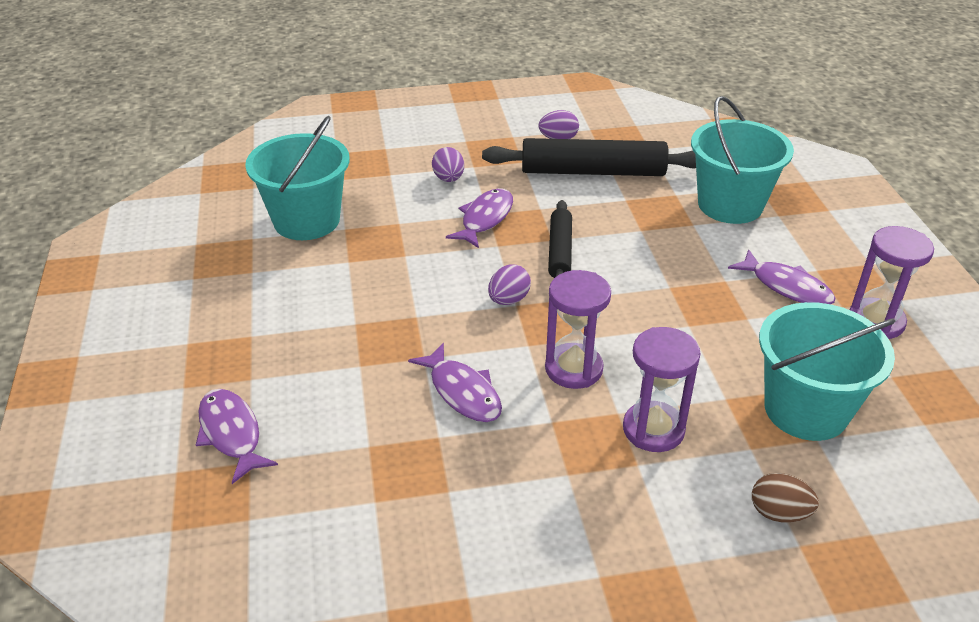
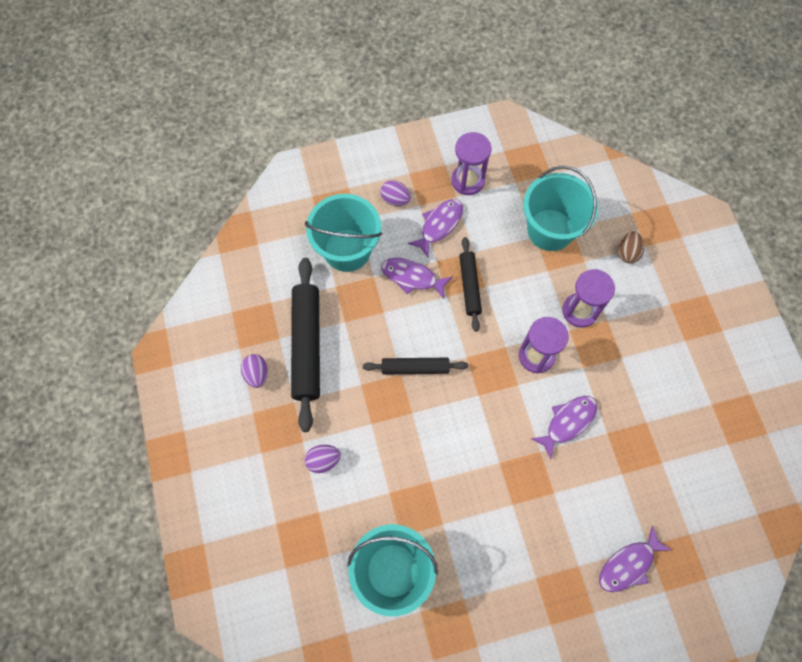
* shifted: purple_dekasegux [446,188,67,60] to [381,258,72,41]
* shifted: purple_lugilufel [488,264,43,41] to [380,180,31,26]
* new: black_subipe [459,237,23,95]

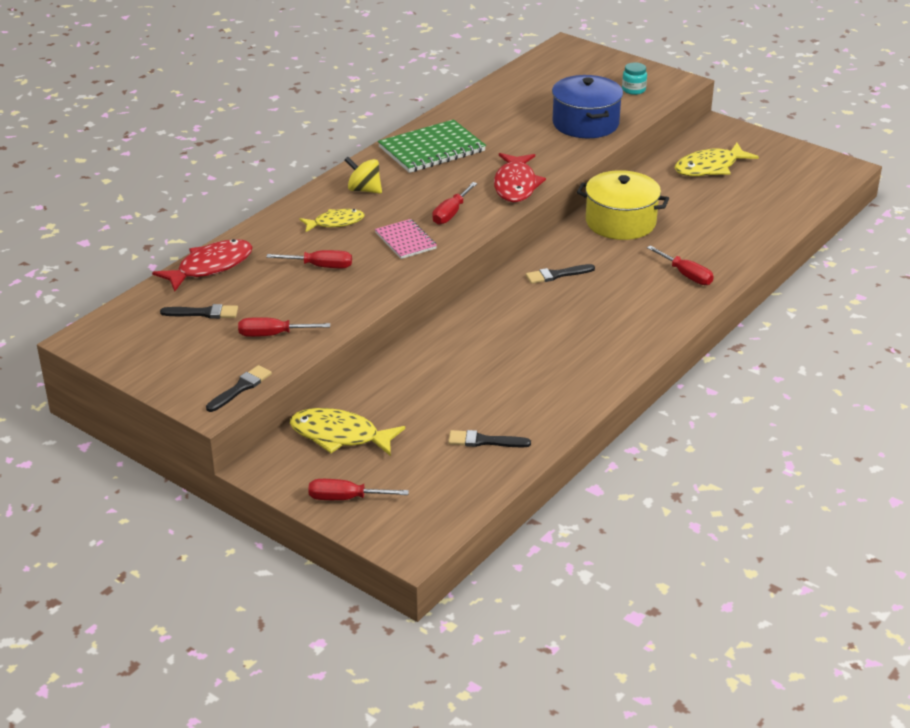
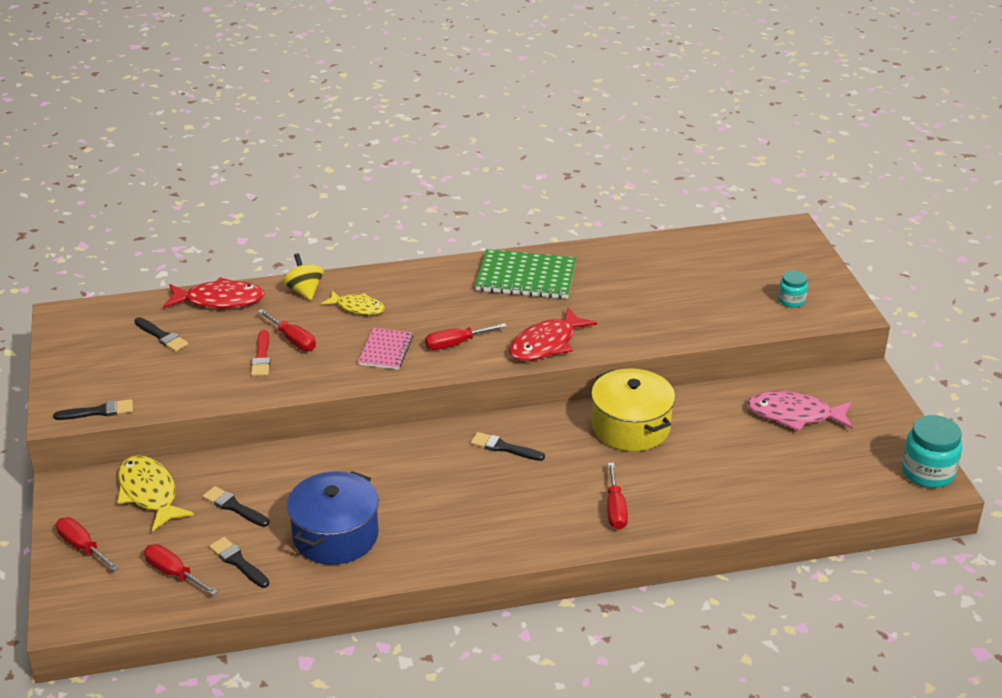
* shifted: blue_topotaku [552,75,71,63] to [287,471,92,94]
* repainted: yellow_dekasegux [675,143,84,33] to pink_dekasegux [747,391,106,40]
* shifted: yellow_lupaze [345,157,37,37] to [283,253,41,47]
* shifted: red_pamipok [238,317,92,20] to [144,544,74,52]
* new: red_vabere [251,330,19,46]
* new: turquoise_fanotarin [902,415,60,73]
* new: black_vabere [203,486,66,41]

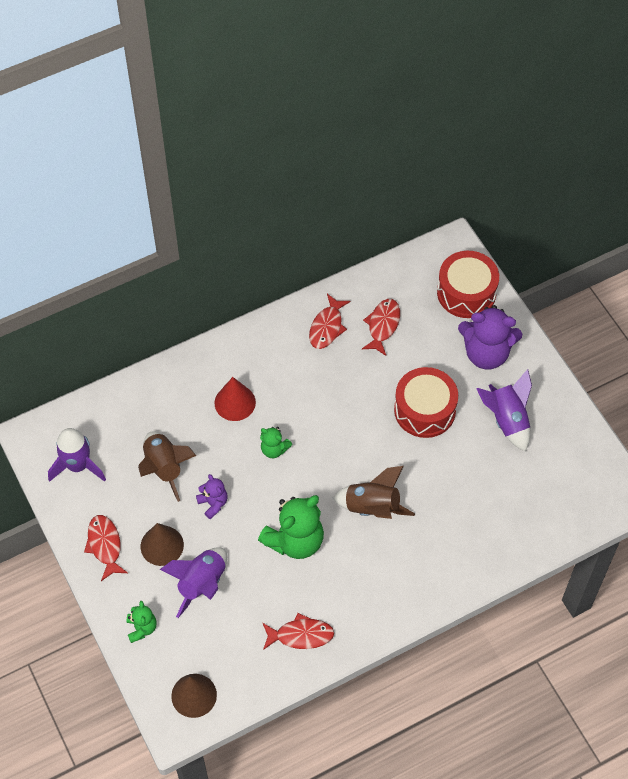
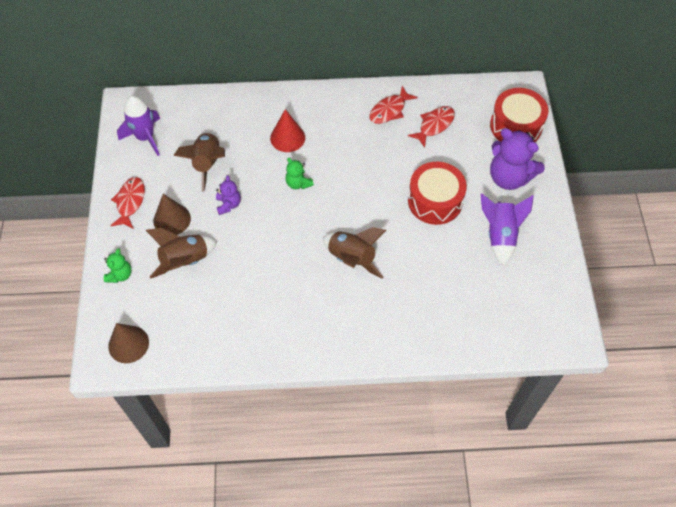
* gone: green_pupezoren [258,495,66,64]
* repainted: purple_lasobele [159,547,68,71] to brown_lasobele [146,228,71,50]
* gone: red_dekasegux [263,613,71,37]

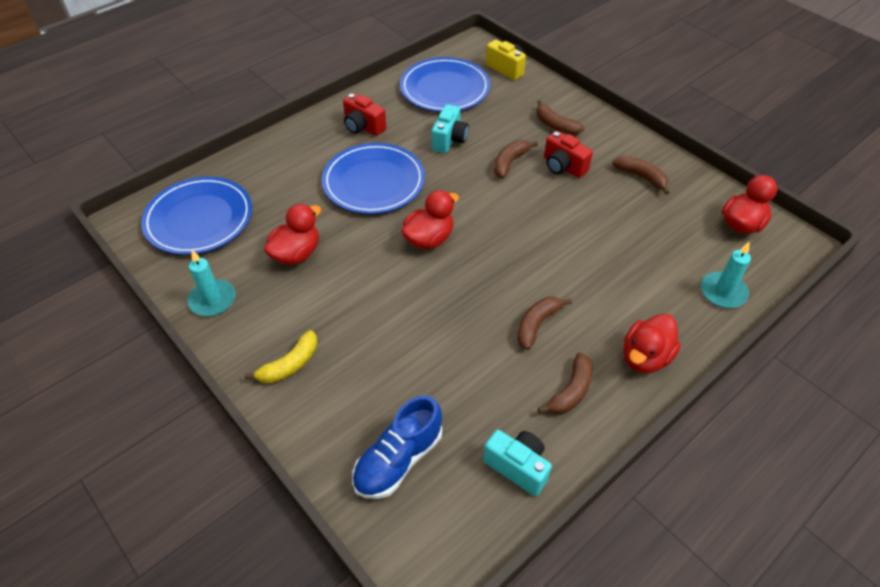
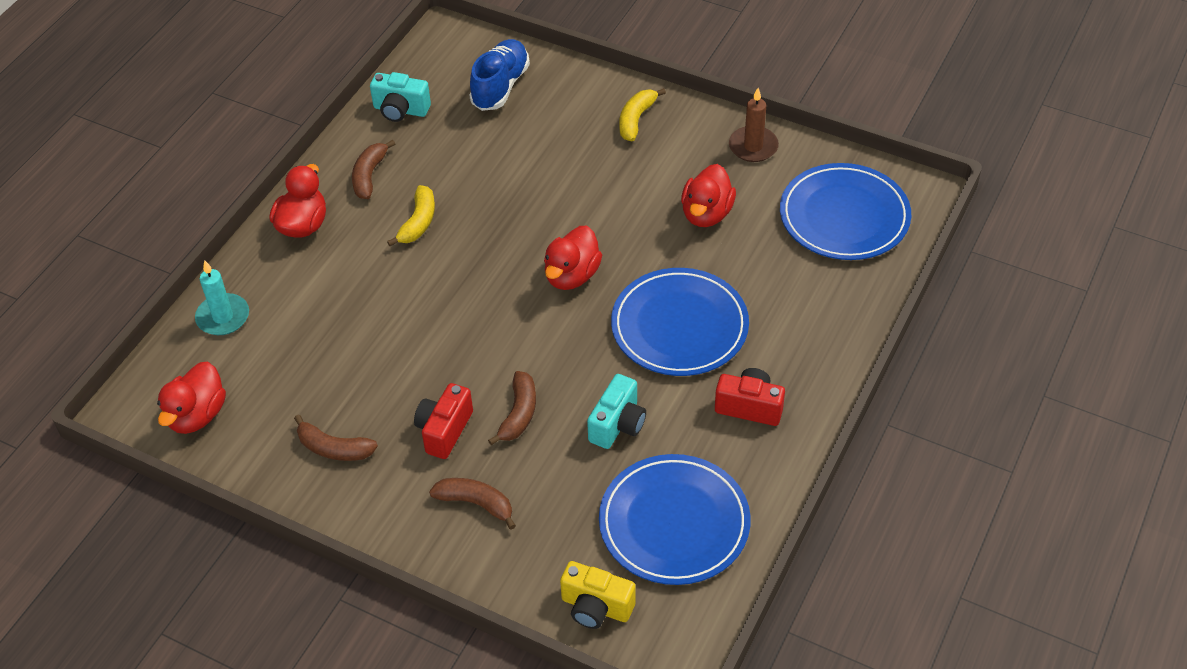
* rotated: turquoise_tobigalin [432,104,37,49] = [587,374,59,75] 150 degrees counterclockwise
* rotated: red_tobigalin [544,131,49,47] = [414,383,59,76] 90 degrees counterclockwise
* repainted: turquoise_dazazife [187,250,49,66] to brown_dazazife [729,88,50,74]
* repainted: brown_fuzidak [517,297,55,53] to yellow_fuzidak [387,185,48,61]

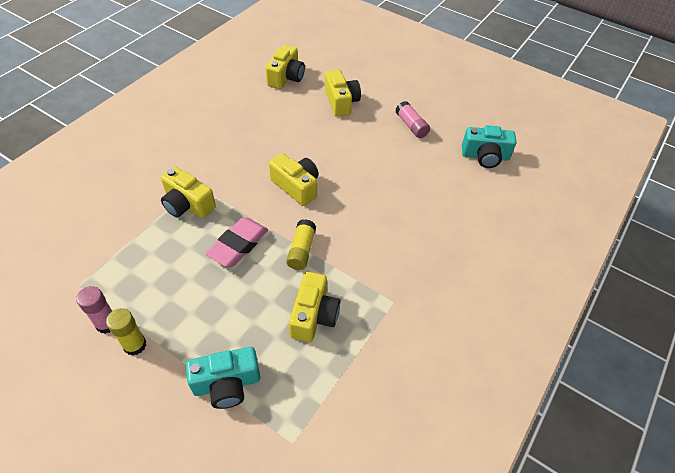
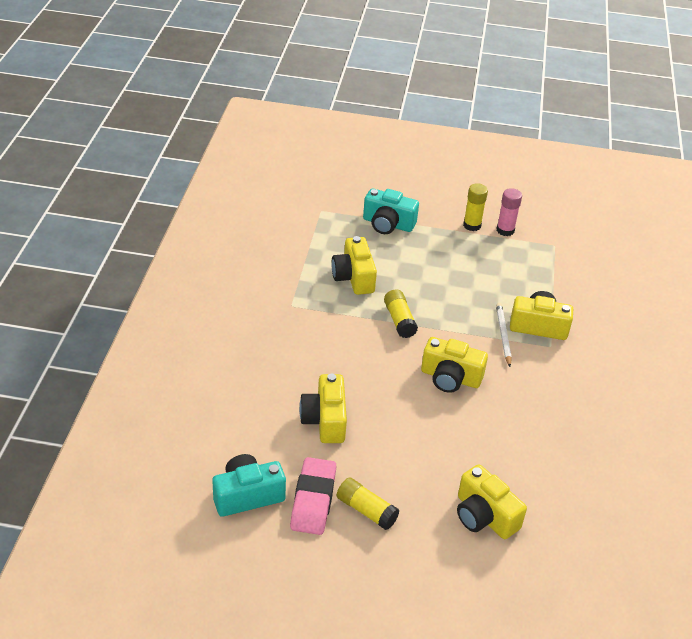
* shifted: yellow_tobigalin [266,45,39,44] to [299,374,48,69]
* repainted: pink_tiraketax [395,101,35,37] to yellow_tiraketax [337,478,63,52]
* shifted: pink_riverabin [206,217,62,50] to [290,457,46,78]
* rotated: turquoise_tobigalin [186,347,74,62] = [363,188,56,46] 120 degrees counterclockwise
* new: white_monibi [496,303,16,64]

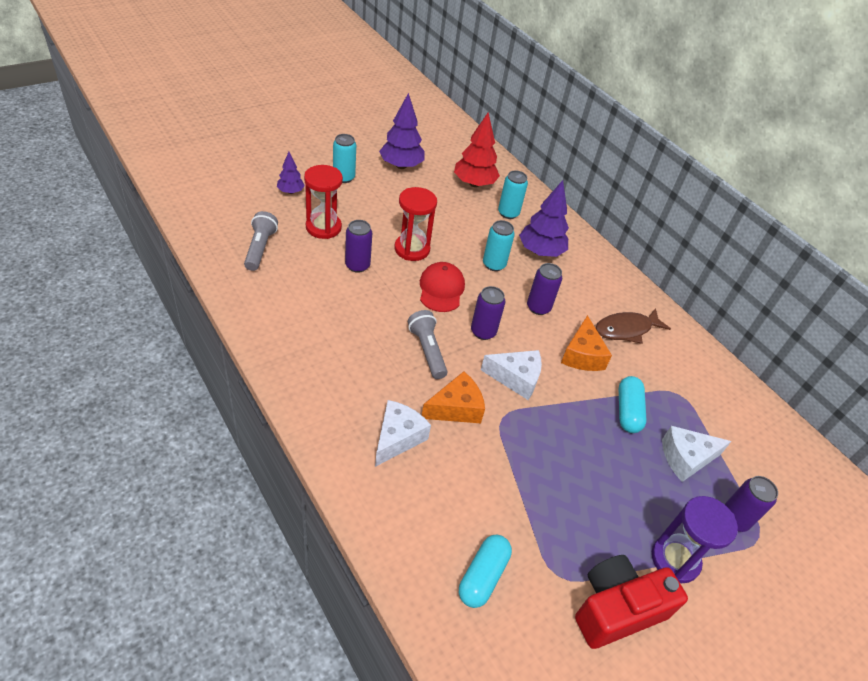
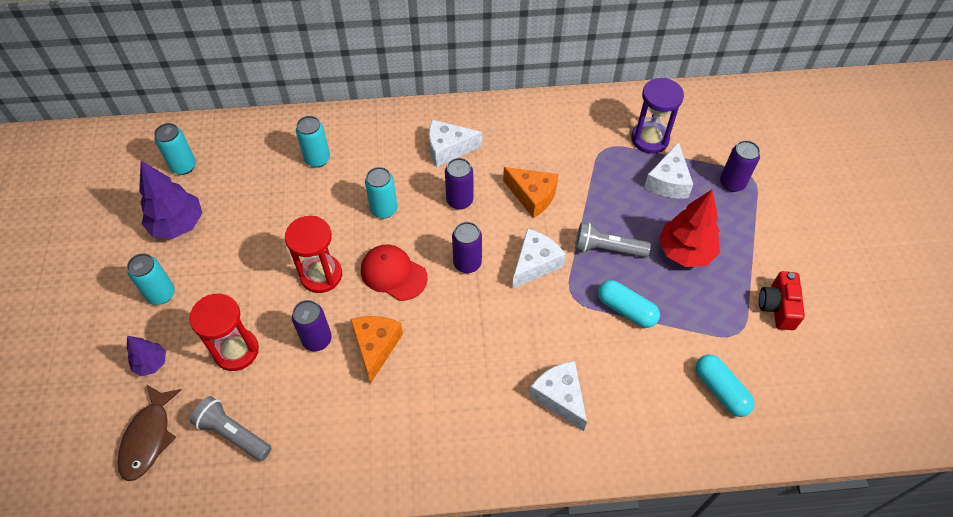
* shifted: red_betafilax [454,113,46,74] to [659,190,61,77]
* gone: purple_betafilax [519,180,50,77]
* shifted: brown_dekasegux [596,308,75,36] to [118,384,63,97]
* shifted: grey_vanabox [408,310,40,69] to [575,222,76,35]
* shifted: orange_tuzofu [422,371,63,52] to [350,316,53,68]
* shifted: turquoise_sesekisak [619,376,28,57] to [598,280,62,48]
* shifted: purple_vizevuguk [652,496,86,87] to [631,78,53,76]
* scaled: red_tobigalin [575,555,113,94] = [759,271,46,59] x0.65
* new: white_tuzofu [429,120,53,47]
* new: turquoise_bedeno [154,123,42,52]

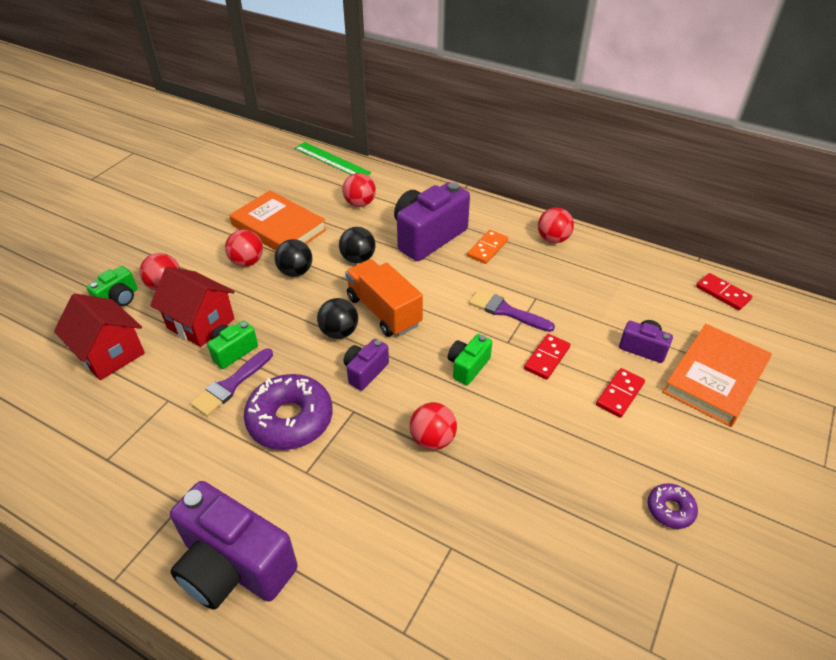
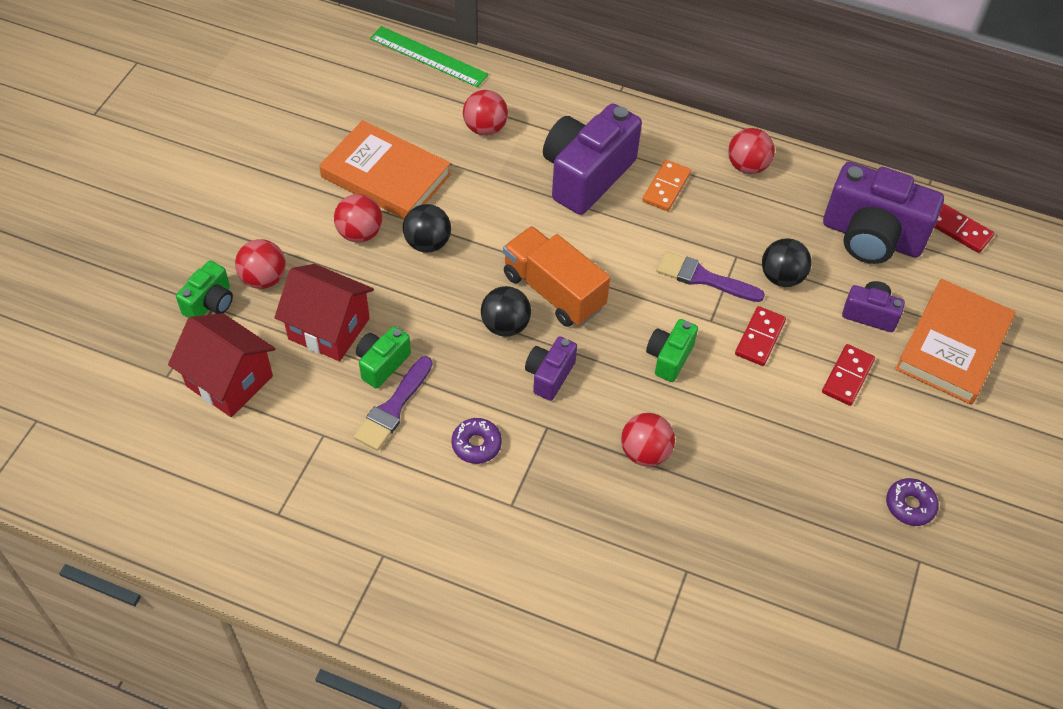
* shifted: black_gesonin [339,227,37,37] to [762,238,49,49]
* scaled: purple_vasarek [244,374,89,76] = [452,418,50,46] x0.50
* shifted: purple_tobigalin [170,481,128,129] to [823,162,121,102]

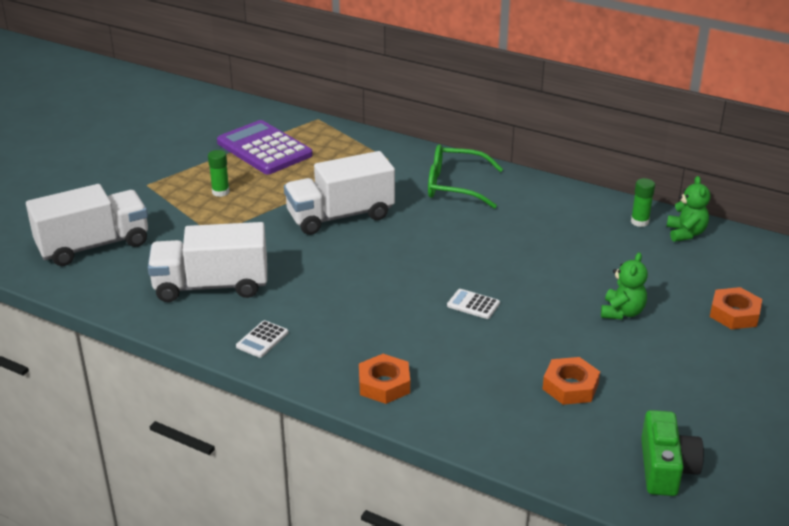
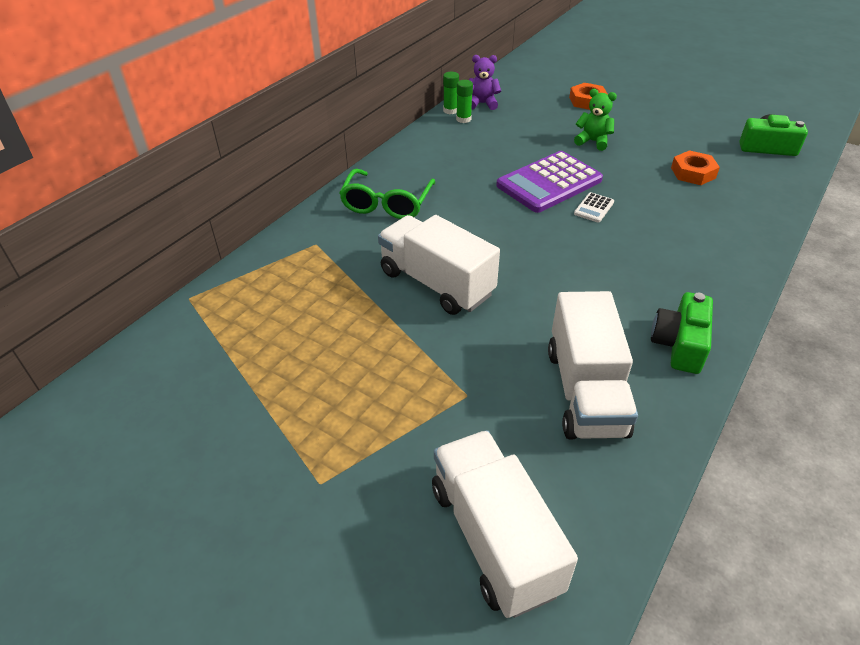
* shifted: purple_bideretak [217,120,96,54] to [496,151,107,62]
* shifted: green_tiraketax [208,150,22,47] to [443,72,16,42]
* rotated: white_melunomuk [284,151,111,84] = [378,215,122,100] 150 degrees clockwise
* repainted: green_pupezoren [667,176,43,66] to purple_pupezoren [469,55,32,55]
* swapped: white_bideretak [236,320,52,38] to green_tobigalin [651,292,62,82]
* gone: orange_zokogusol [359,354,51,50]

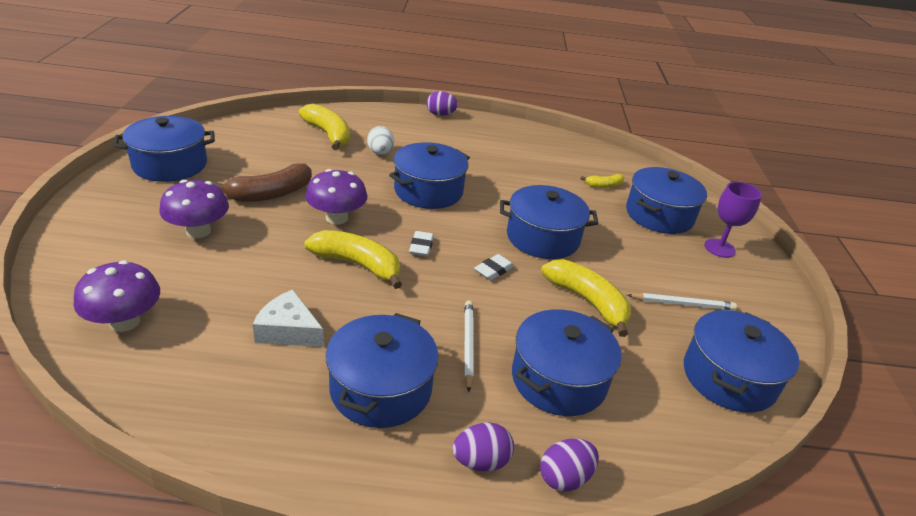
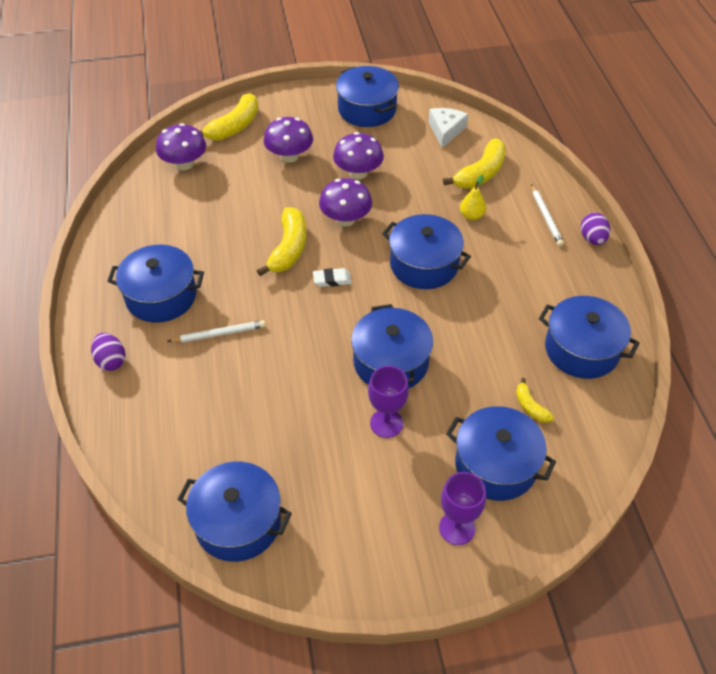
* swapped: white_lugilufel [367,126,27,29] to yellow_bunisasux [460,175,26,45]
* swapped: brown_fuzidak [212,163,100,39] to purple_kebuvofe [333,132,51,47]
* gone: white_riverabin [474,254,40,26]
* shifted: yellow_fuzidak [541,259,90,78] to [200,93,58,47]
* shifted: white_tuzofu [253,290,71,57] to [429,108,39,40]
* shifted: white_monibi [627,293,110,17] to [531,184,33,62]
* shifted: blue_topotaku [512,309,110,107] to [539,296,100,83]
* gone: purple_lugilufel [540,438,59,53]
* new: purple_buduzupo [368,366,41,72]

